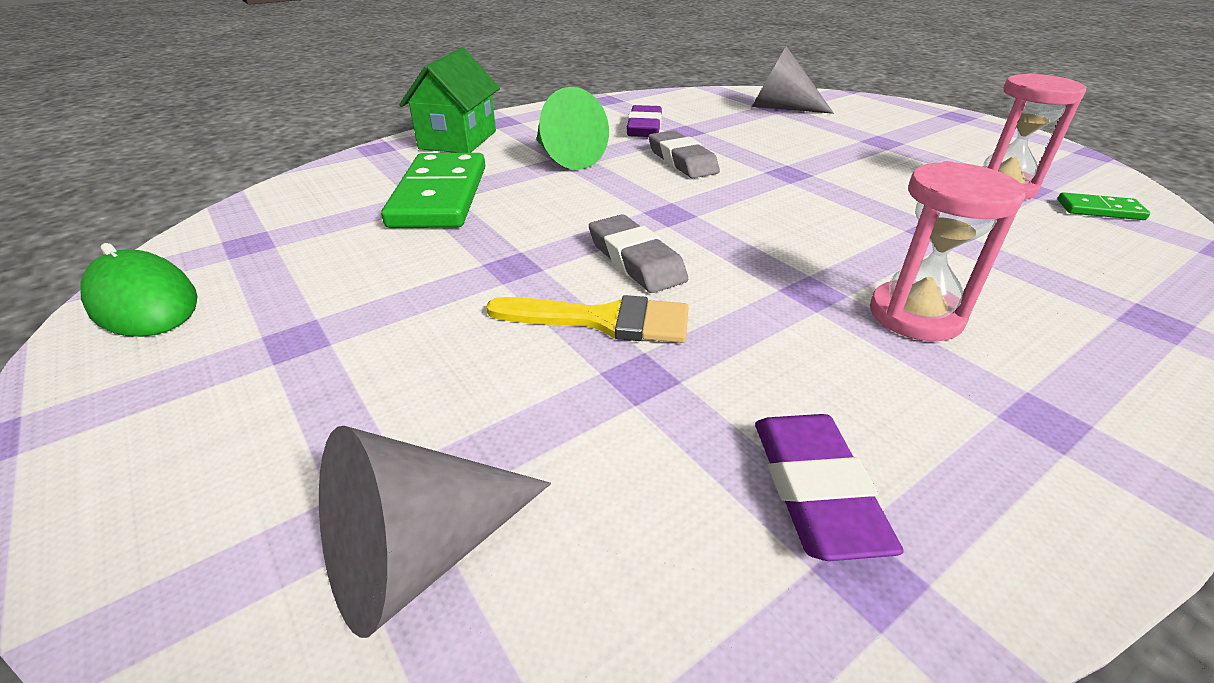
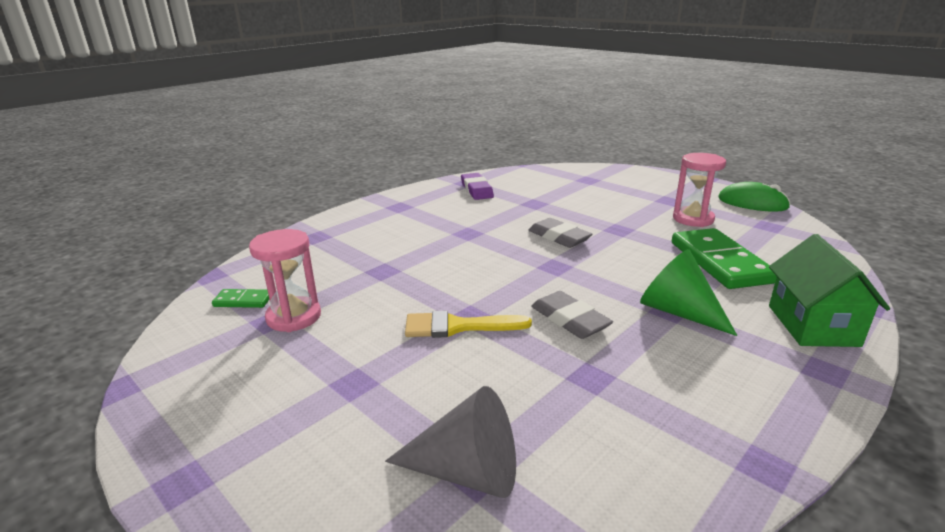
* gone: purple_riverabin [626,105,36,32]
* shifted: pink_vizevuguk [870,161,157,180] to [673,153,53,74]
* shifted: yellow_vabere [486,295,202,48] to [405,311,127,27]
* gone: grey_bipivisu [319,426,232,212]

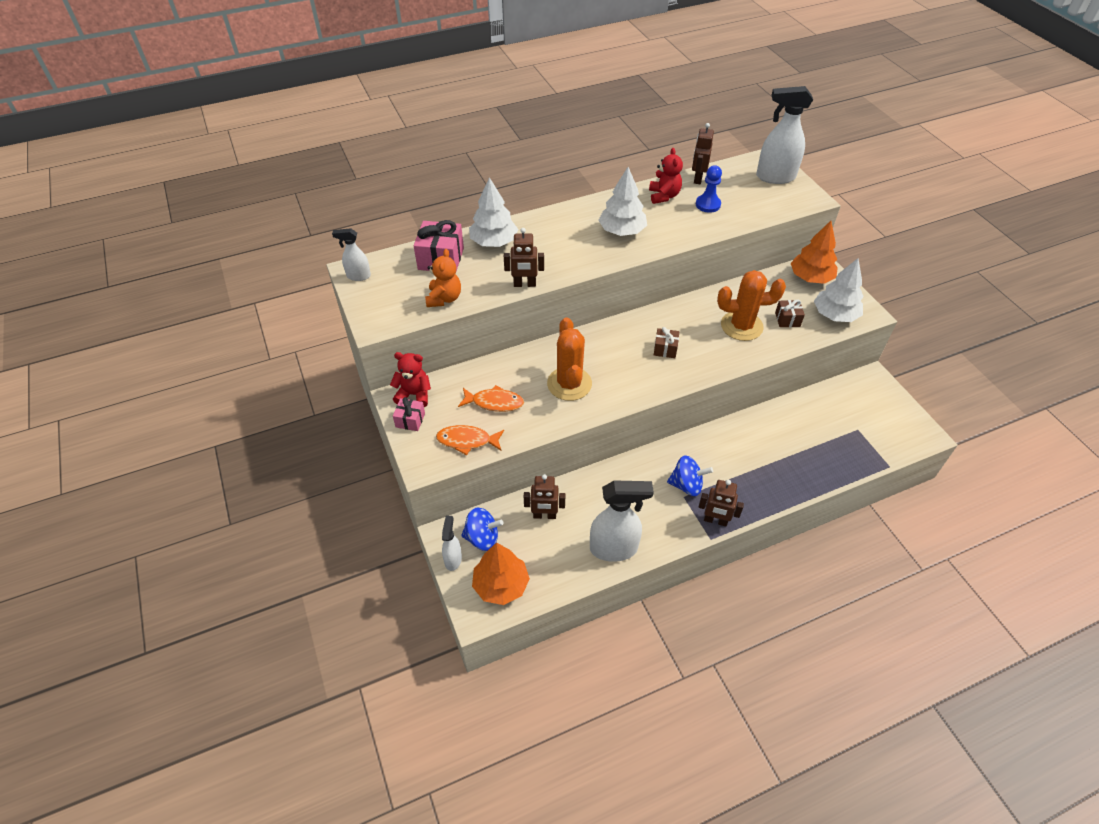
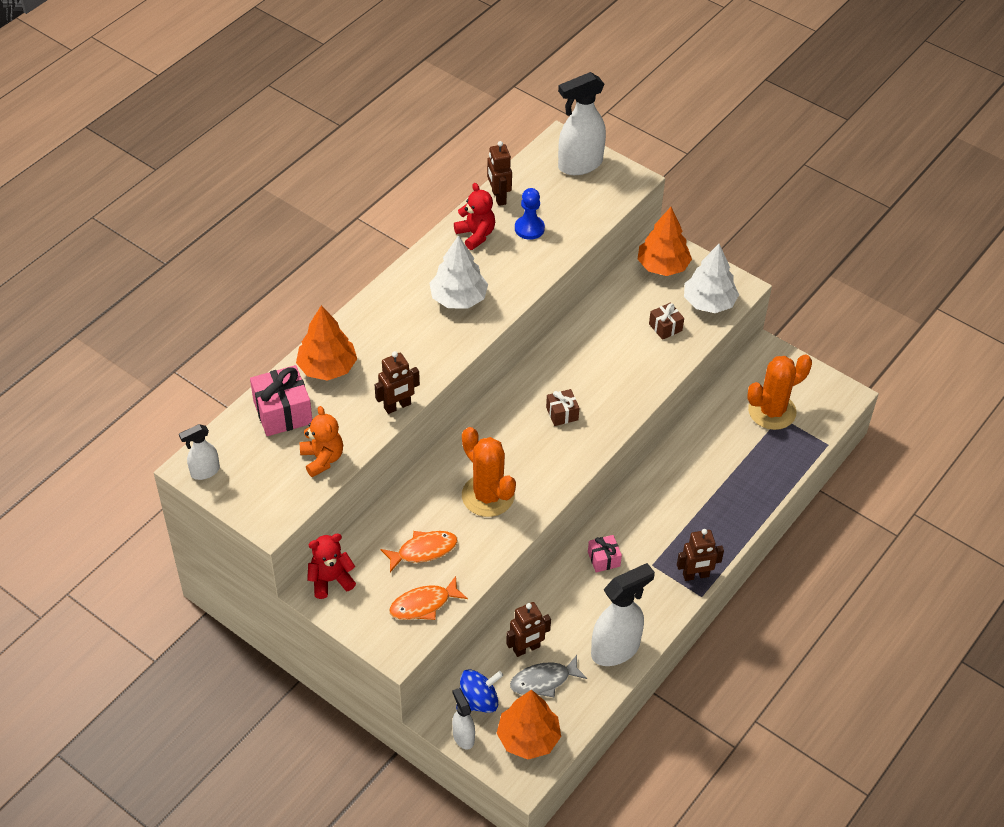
* repainted: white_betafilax [469,177,49,70] to orange_betafilax [296,305,61,76]
* shifted: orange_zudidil [717,270,69,71] to [747,354,65,76]
* shifted: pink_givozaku [393,397,32,34] to [588,535,34,38]
* gone: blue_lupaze [667,455,46,41]
* new: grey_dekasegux [510,655,77,43]

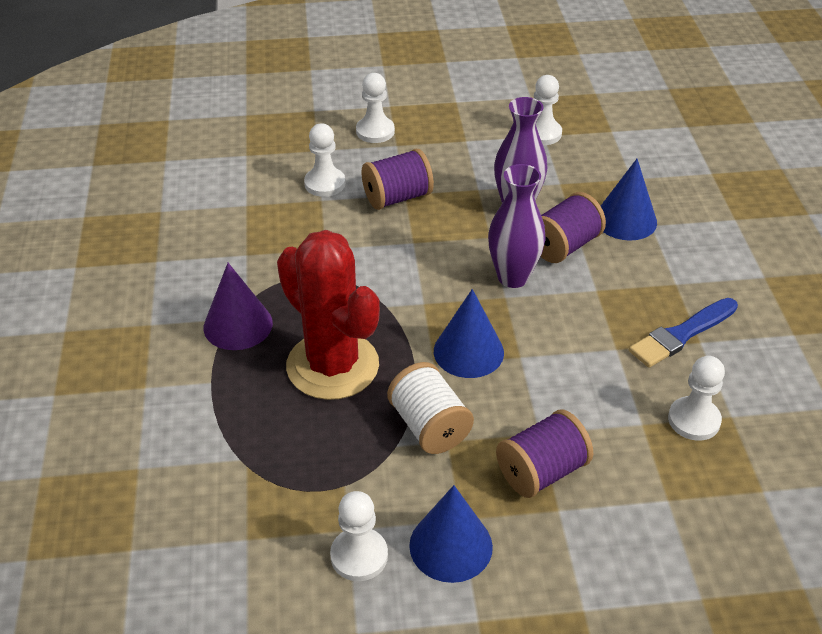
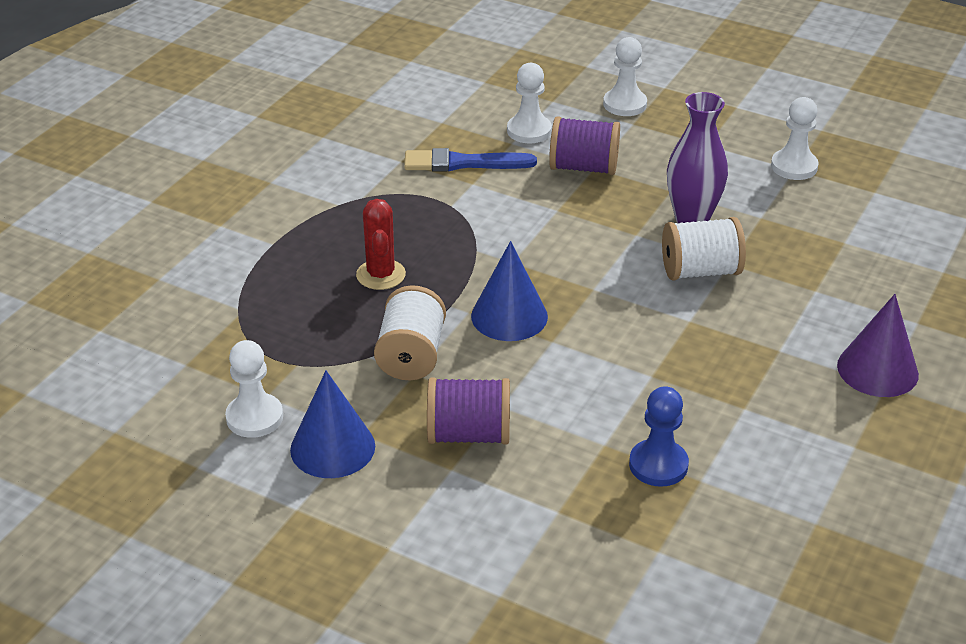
* gone: blue_bipivisu [601,159,56,82]
* gone: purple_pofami [488,164,58,124]
* repainted: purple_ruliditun [540,192,66,71] to white_ruliditun [662,217,84,64]
* scaled: red_zudidil [277,230,103,170] = [356,199,50,91] x0.52
* shifted: purple_bipivisu [203,263,70,87] to [837,294,82,103]
* shifted: blue_vabere [629,298,109,69] to [404,148,133,24]
* repainted: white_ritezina [668,356,57,85] to blue_ritezina [629,386,60,101]

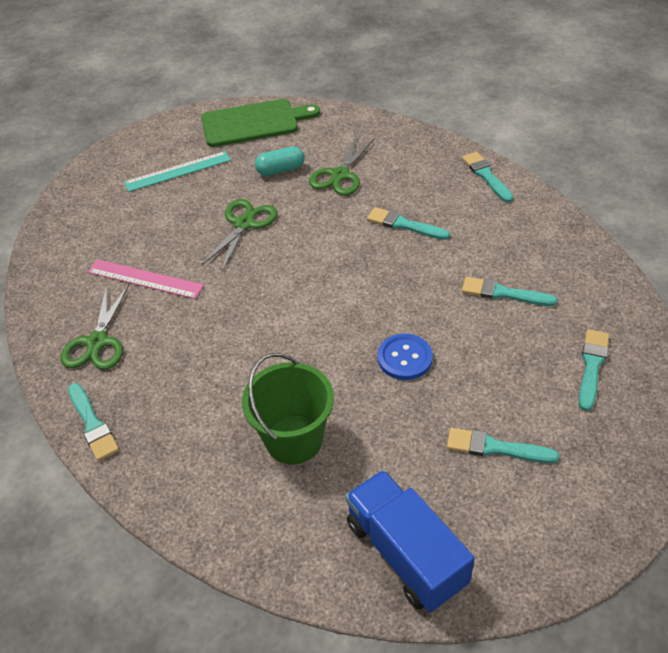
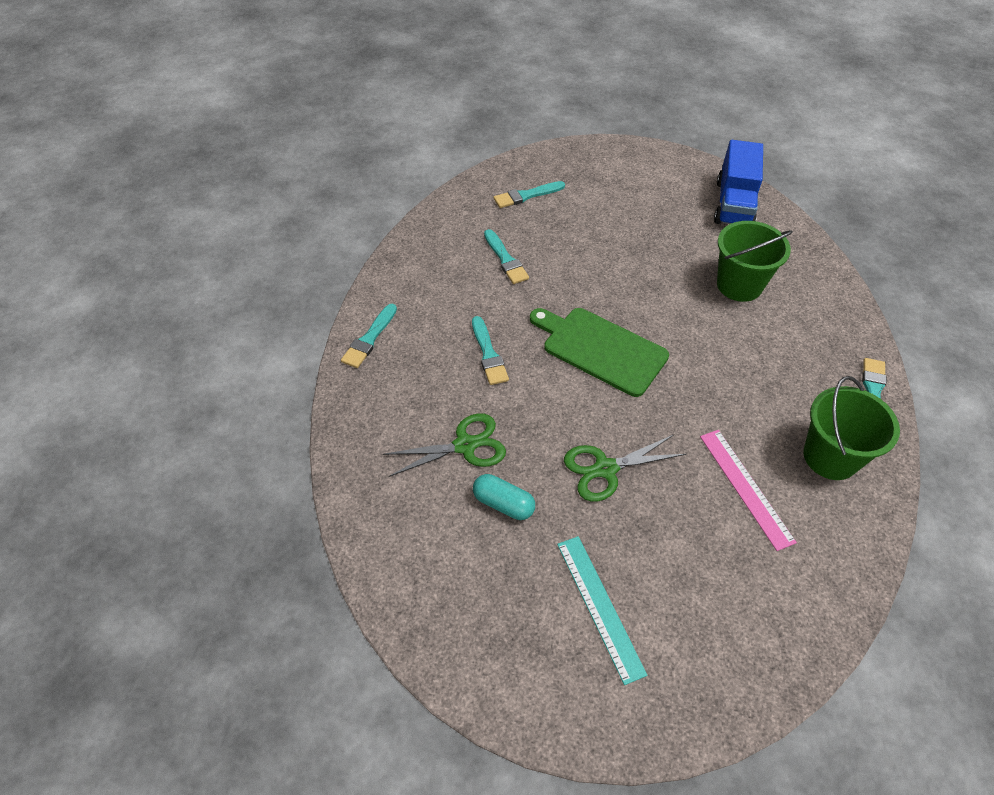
* shifted: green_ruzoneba [201,99,119,48] to [530,308,139,89]
* rotated: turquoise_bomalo [124,151,107,41] = [557,536,91,149] 45 degrees clockwise
* swapped: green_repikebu [60,284,69,86] to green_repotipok [803,376,97,104]
* gone: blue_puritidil [378,334,55,46]
* gone: turquoise_vabere [447,428,112,35]

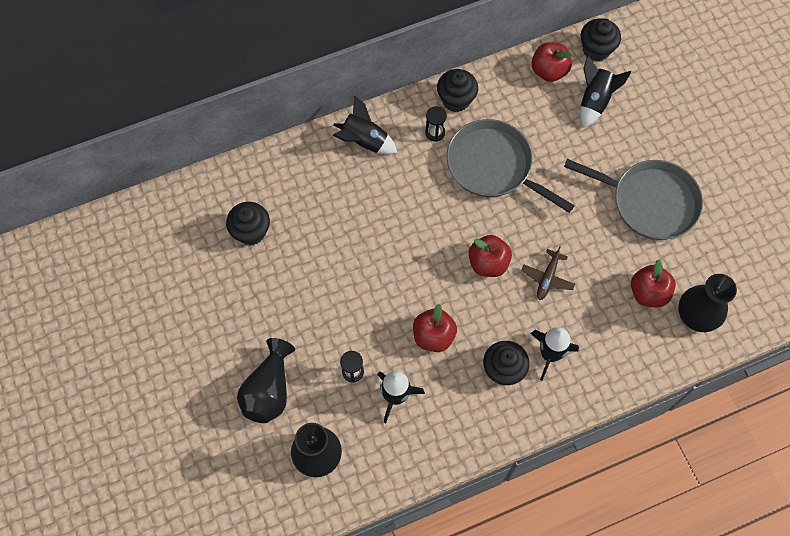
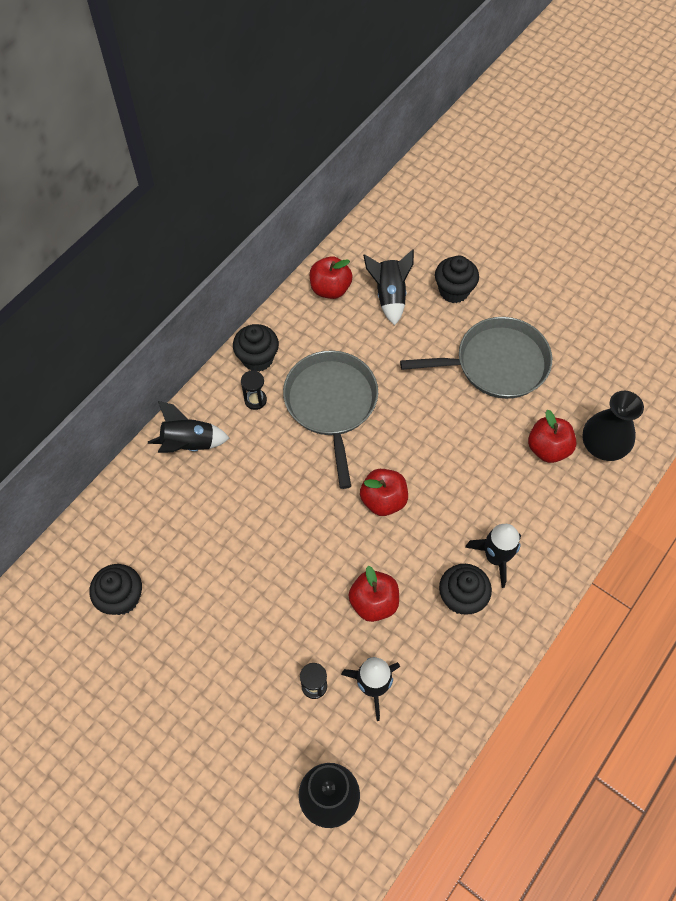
* shifted: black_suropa [581,18,40,43] to [435,255,44,48]
* rotated: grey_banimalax [447,119,128,94] = [283,350,95,139] 75 degrees clockwise
* gone: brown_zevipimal [521,246,54,54]
* gone: black_pofami [237,338,58,85]

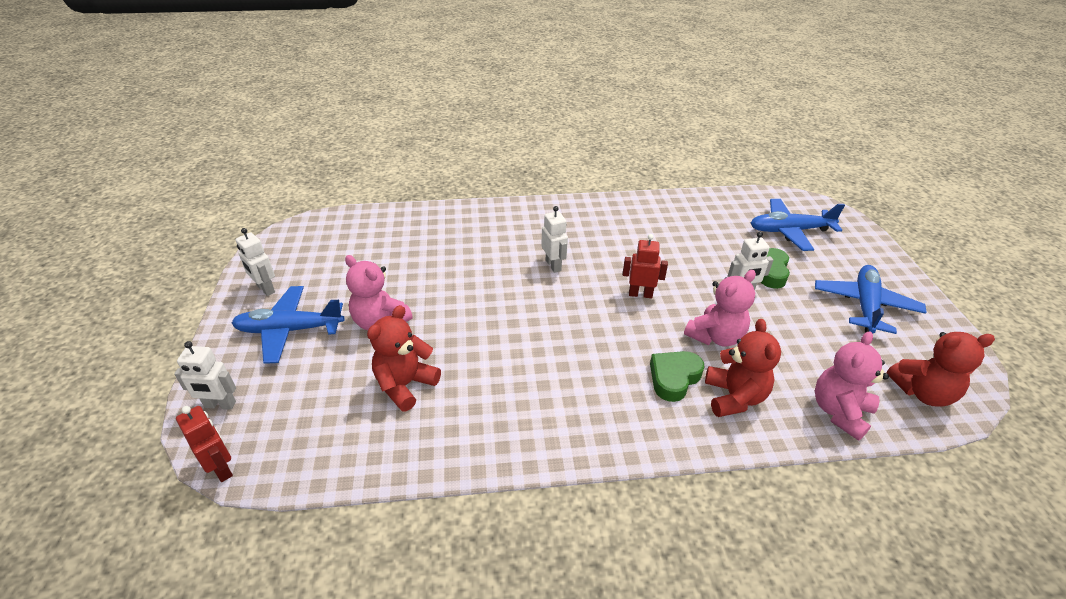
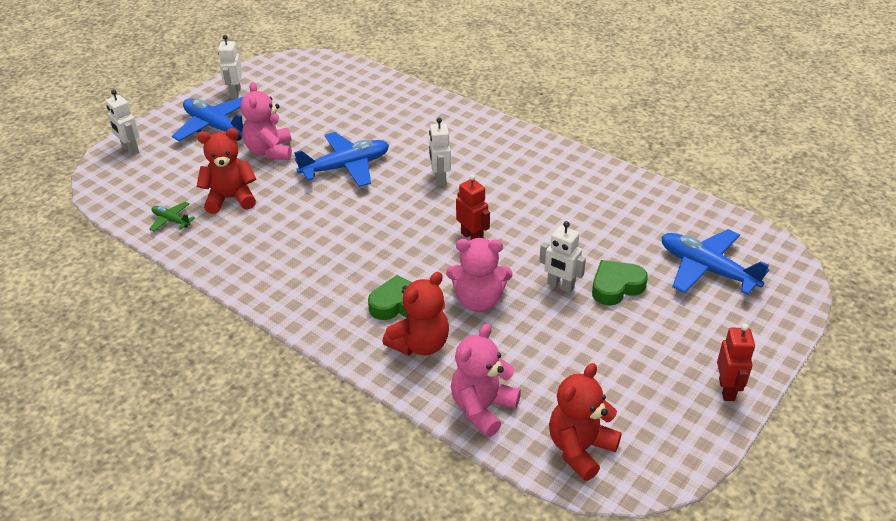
* rotated: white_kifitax [541,206,27,67] = [429,117,22,69] 150 degrees clockwise
* shifted: blue_zevipimal [815,265,112,69] to [294,132,95,55]
* rotated: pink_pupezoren [815,331,74,110] = [451,324,70,113] 45 degrees counterclockwise
* rotated: red_pupezoren [887,332,108,75] = [549,363,73,118] 90 degrees clockwise
* shifted: red_kifitax [176,406,57,76] to [717,324,38,77]
* new: green_zevipimal [149,202,46,30]

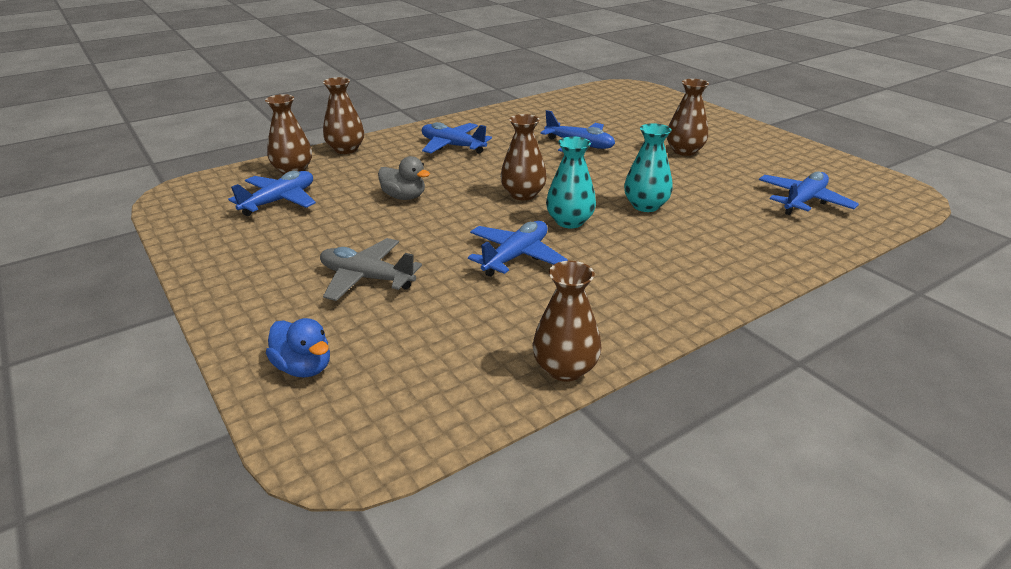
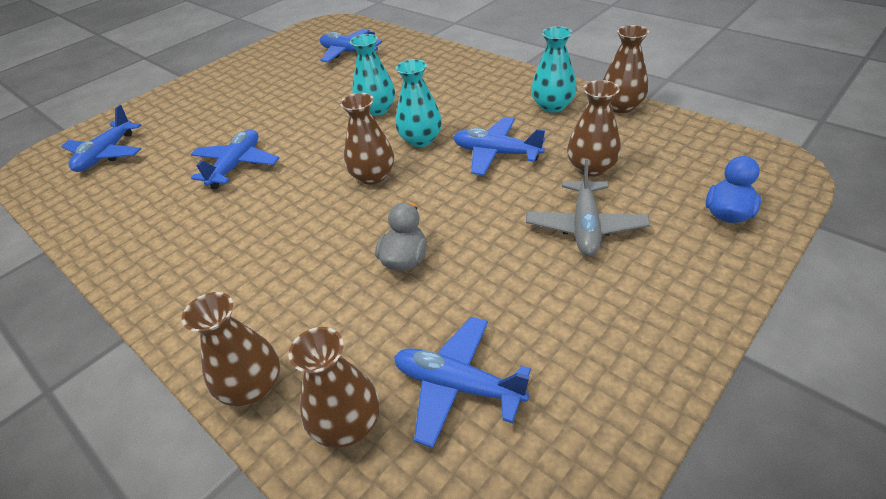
* shifted: brown_pofami [667,79,42,77] to [567,80,54,97]
* shifted: blue_zevipimal [422,122,70,32] to [61,105,80,67]
* new: turquoise_pofami [531,26,46,87]

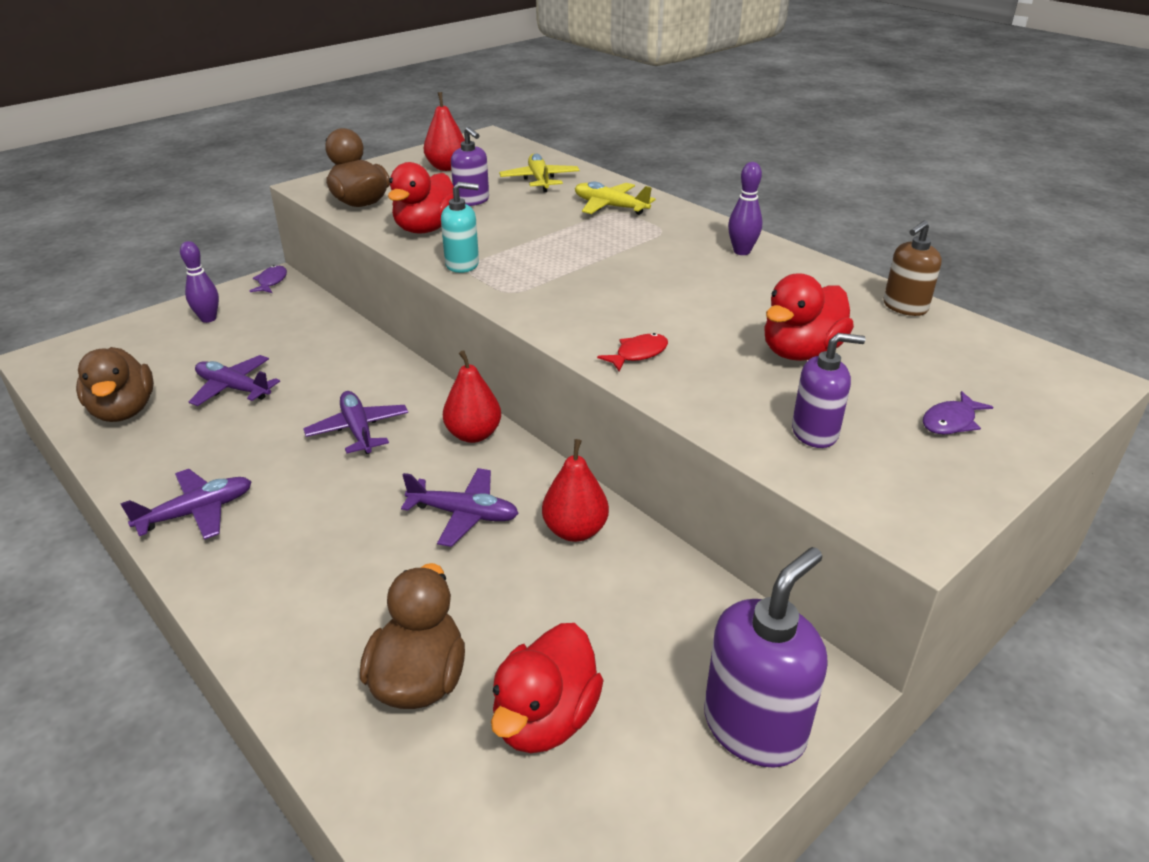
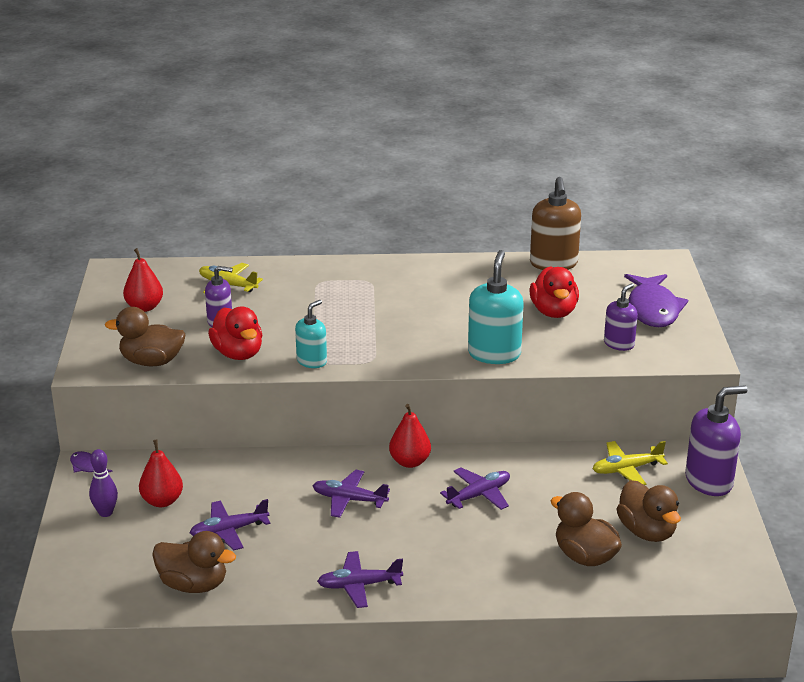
* gone: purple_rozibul [728,162,34,93]
* shifted: yellow_zevipimal [575,181,80,34] to [593,441,75,44]
* scaled: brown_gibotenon [883,220,59,96] = [530,177,51,93] x1.64
* swapped: red_dekasegux [597,333,71,38] to turquoise_gibotenon [468,250,56,114]
* scaled: purple_dekasegux [923,391,70,43] = [624,274,64,53] x2.19
* shifted: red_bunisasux [542,439,67,103] to [139,440,44,67]
* rotated: purple_zevipimal [120,469,132,71] = [317,551,86,57] 105 degrees counterclockwise
* rotated: purple_gibotenon [704,547,123,221] = [685,385,63,111] 75 degrees clockwise
* repainted: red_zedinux [491,623,113,130] to brown_zedinux [617,480,64,62]

